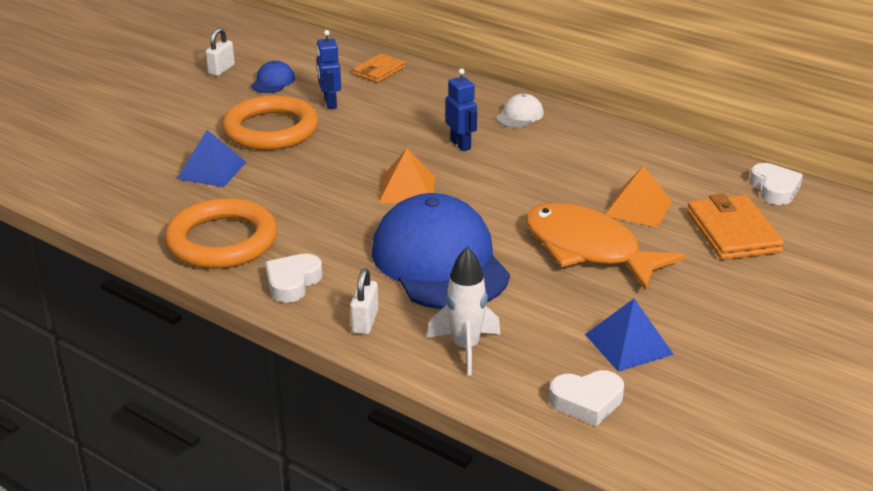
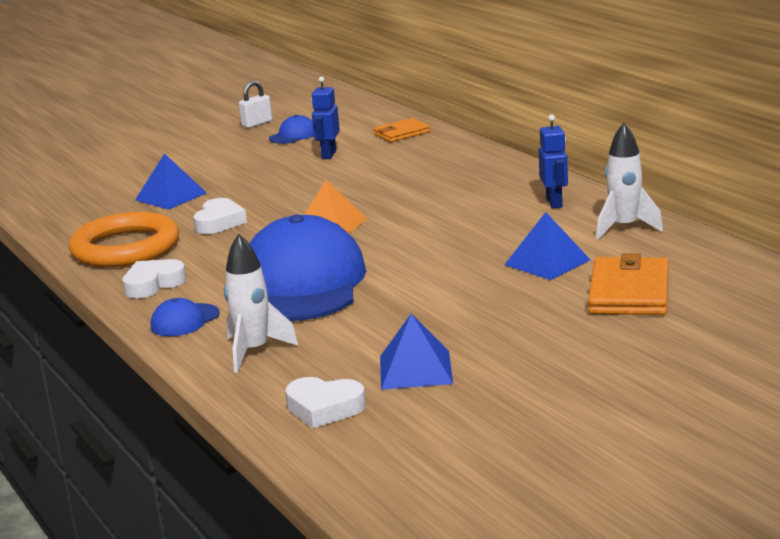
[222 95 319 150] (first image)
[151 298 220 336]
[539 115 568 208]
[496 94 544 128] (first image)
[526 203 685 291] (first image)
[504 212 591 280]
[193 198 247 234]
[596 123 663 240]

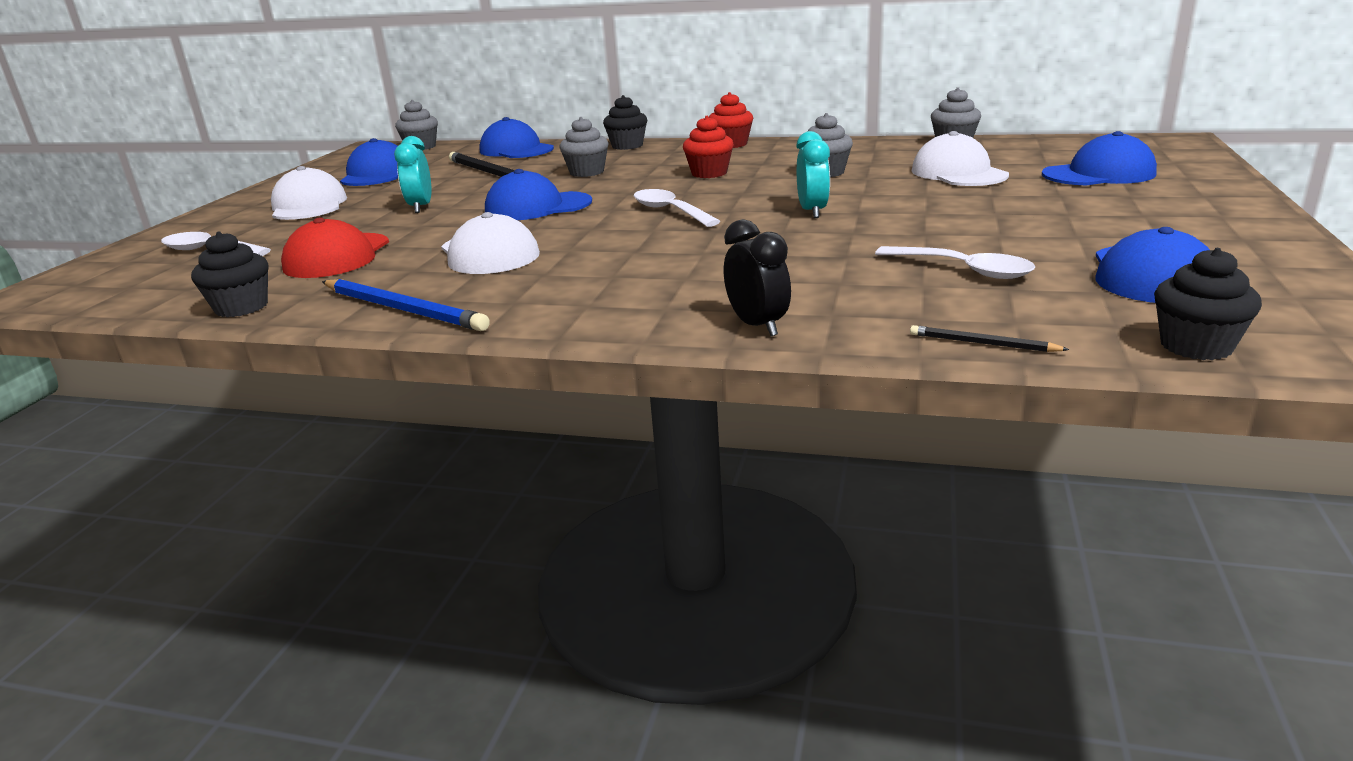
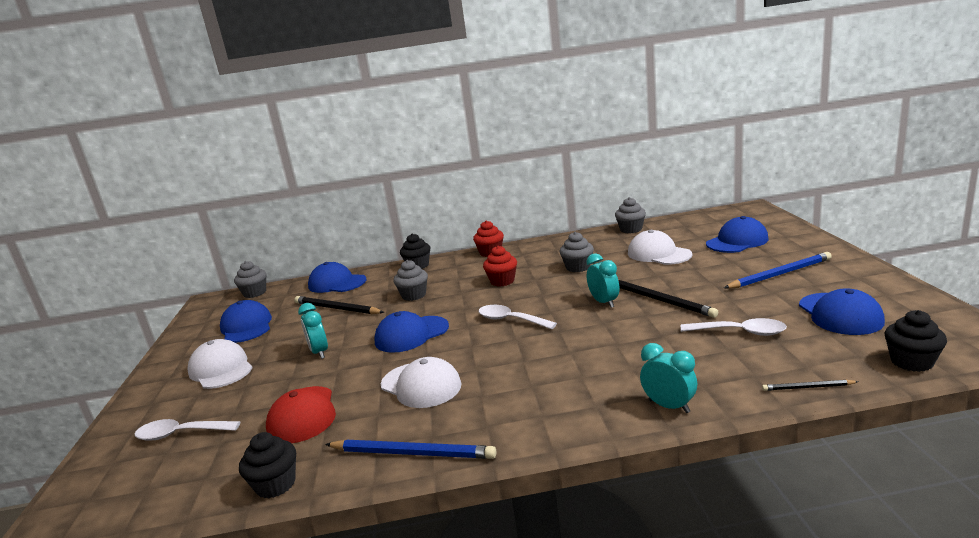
[640 343 697 413]
[618 280 718 318]
[724 252 832 289]

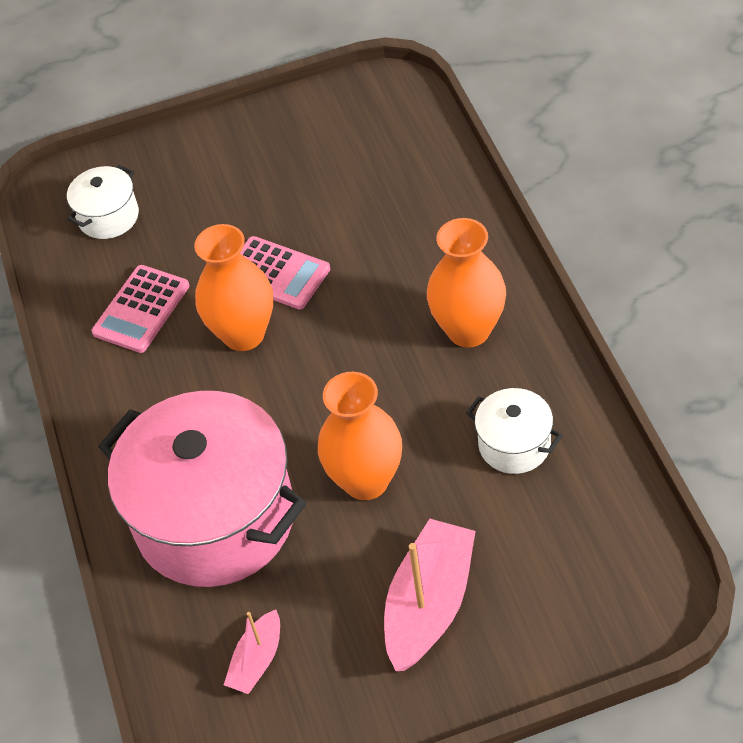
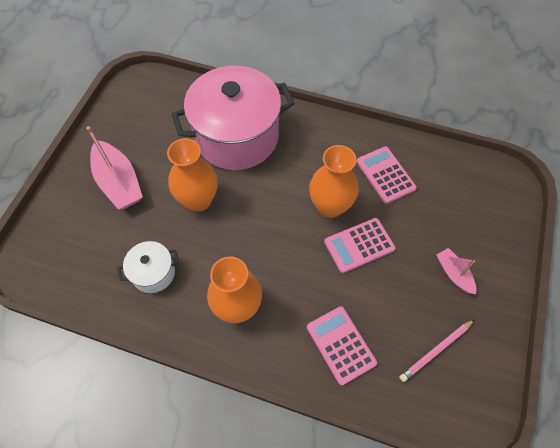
[67 165 139 239] (first image)
[437 248 476 294]
[307 306 377 385]
[399 319 475 382]

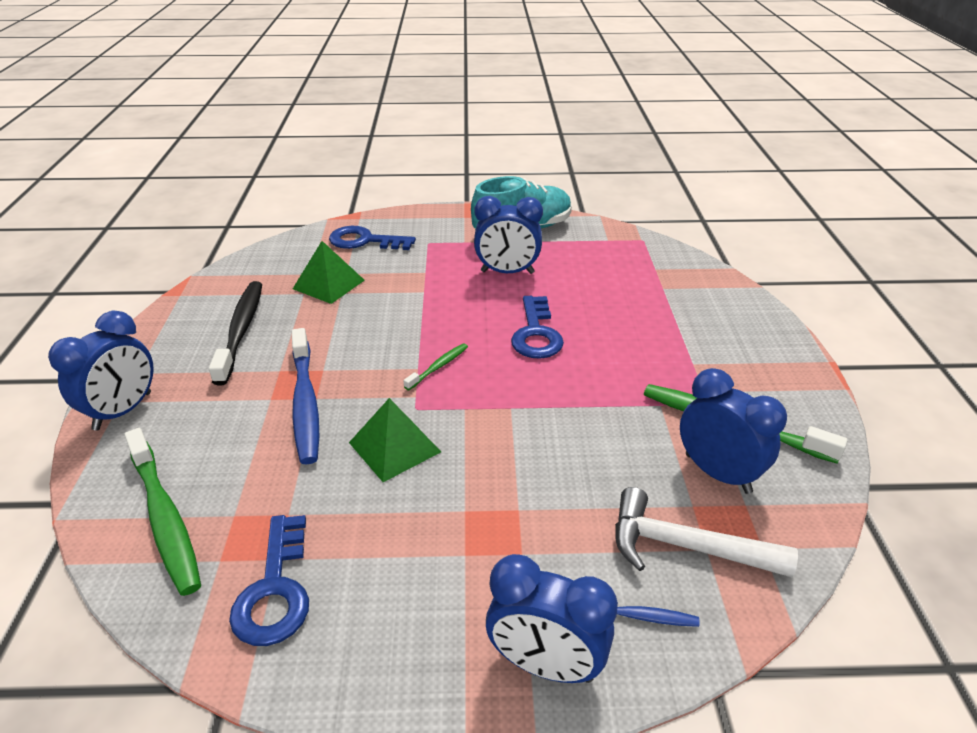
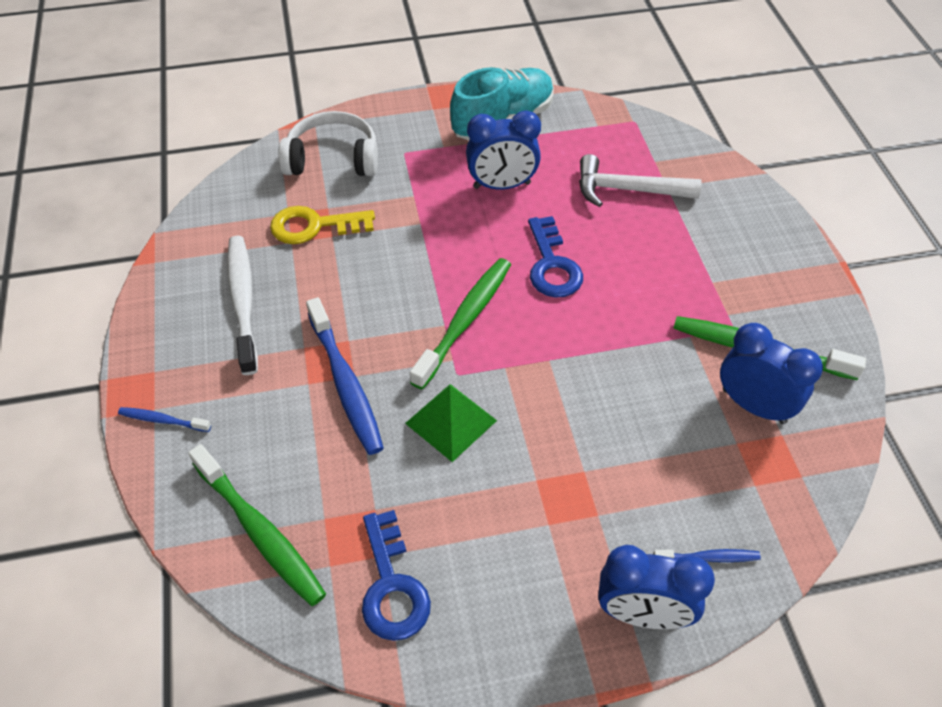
[118 407 211 432]
[227 236 258 375]
[270 206 375 244]
[278 111 378 176]
[410 258 511 389]
[579 154 702 207]

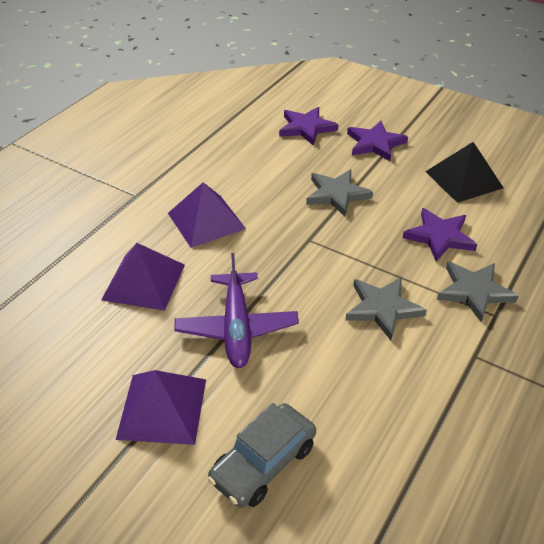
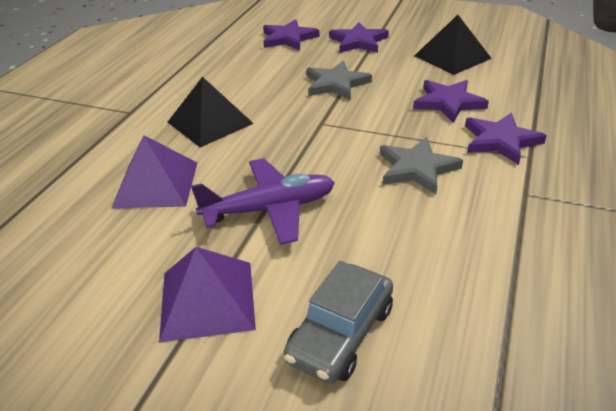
[168 77 254 147]
[191 158 335 245]
[465 113 547 165]

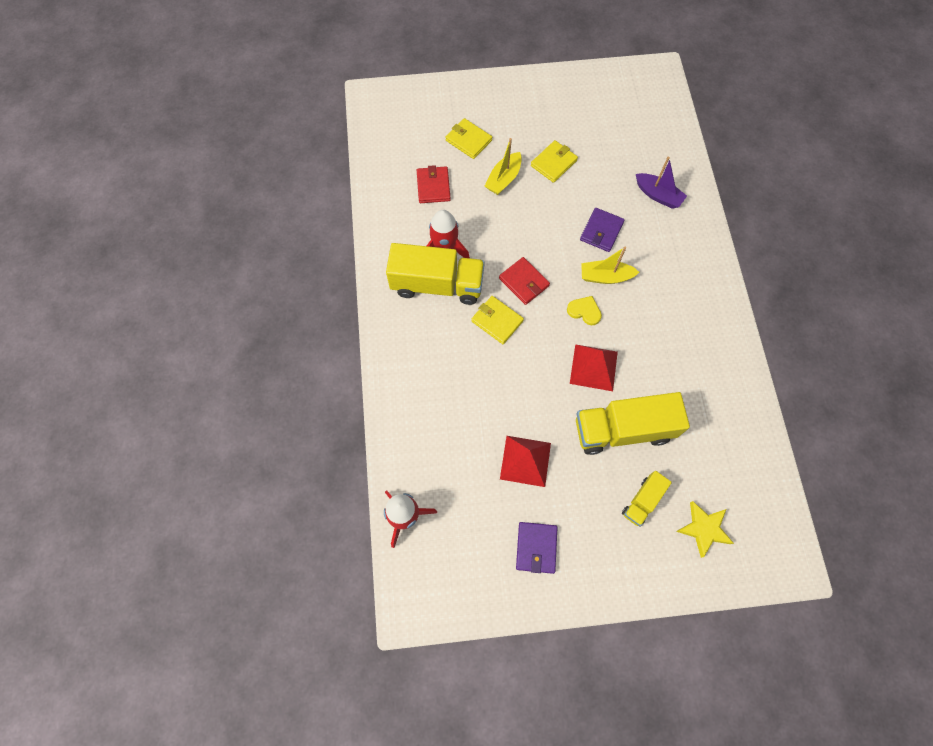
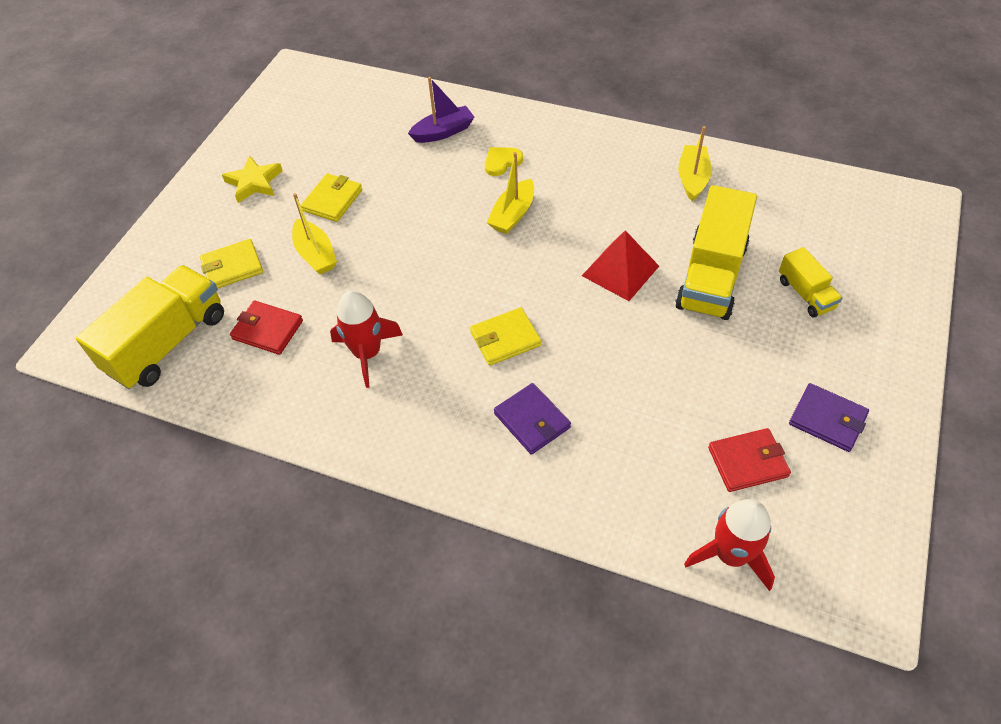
[76 265 224 389]
[708 428 791 492]
[500 436 551 487] (first image)
[301 173 362 222]
[484 147 523 176]
[494 383 571 455]
[222 155 283 203]
[678 126 712 202]

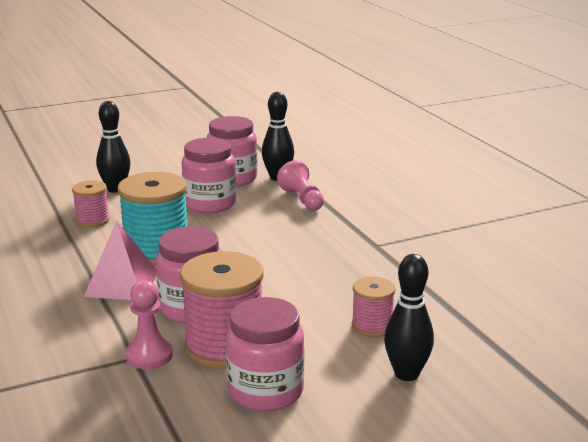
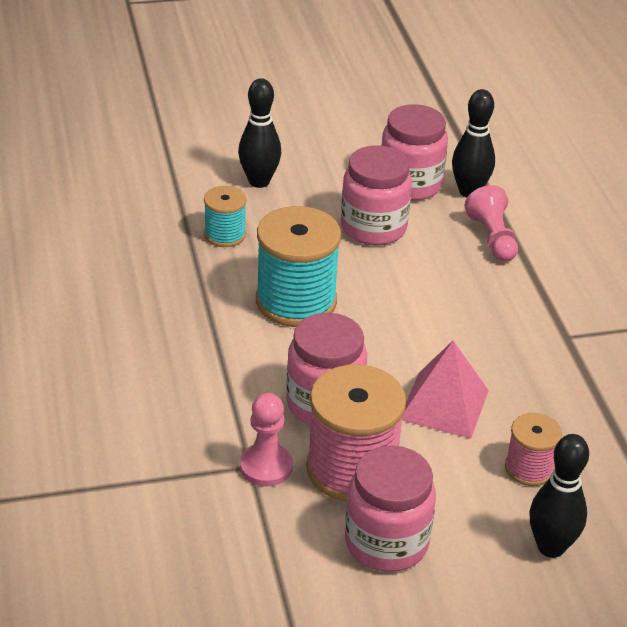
[204 186 247 247]
[402 341 489 439]

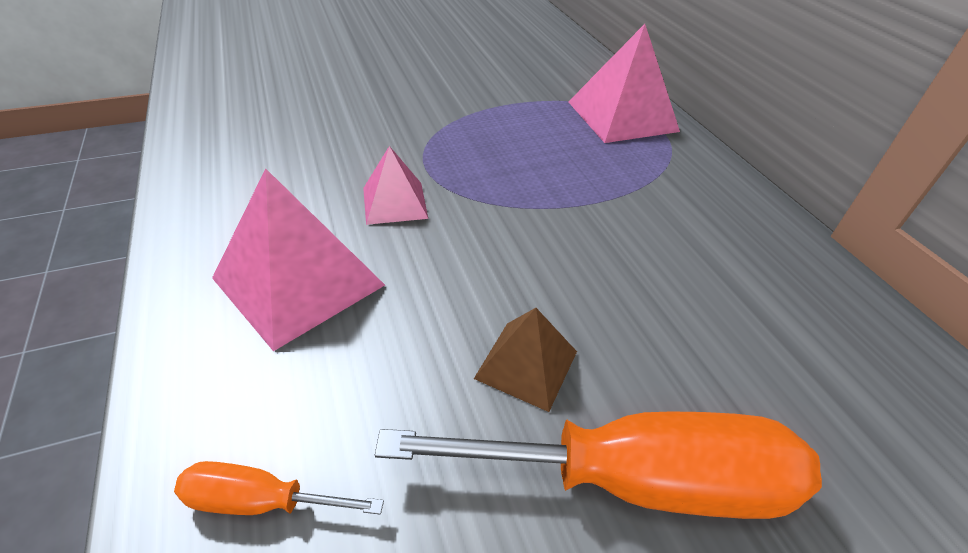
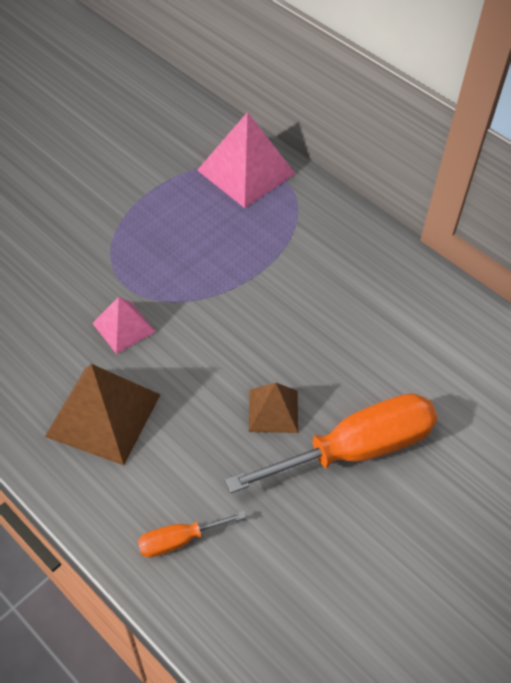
[45 364 160 465]

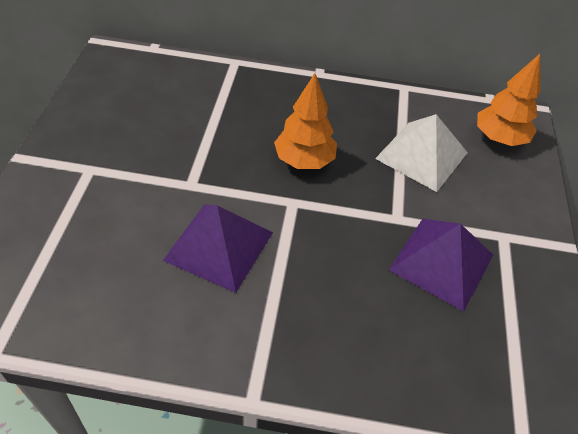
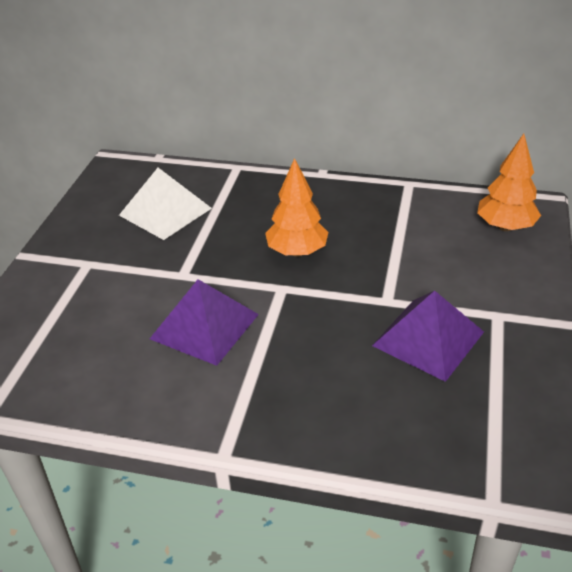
[119 168 212 240]

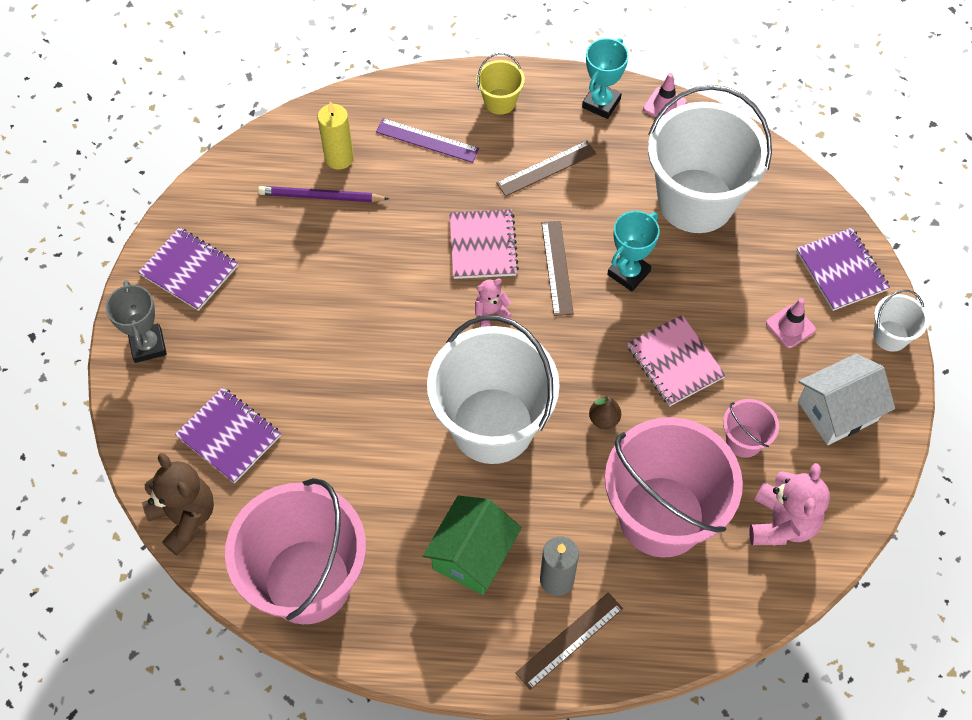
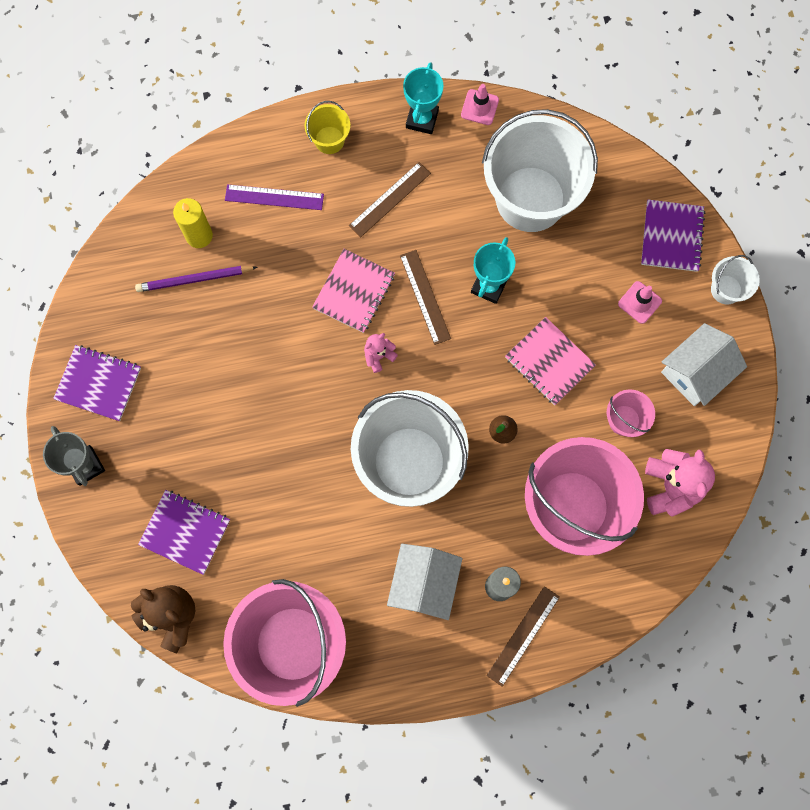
[387 544 462 620]
[312 249 395 333]
[641 200 705 272]

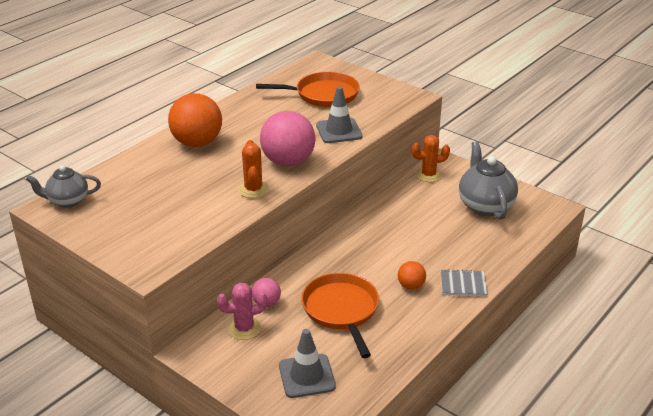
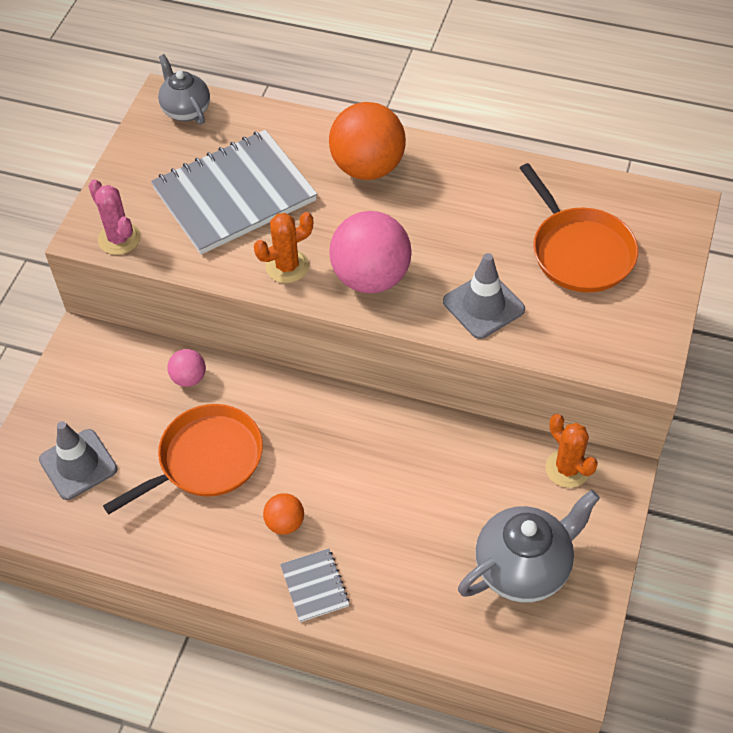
[88 179 141 255]
[151 130 317 255]

